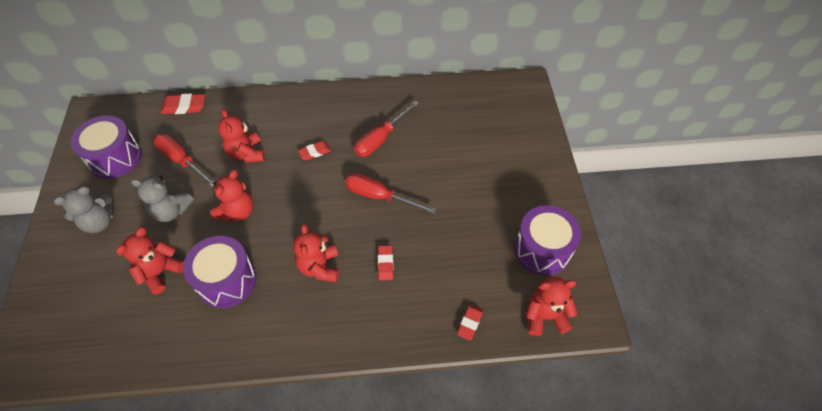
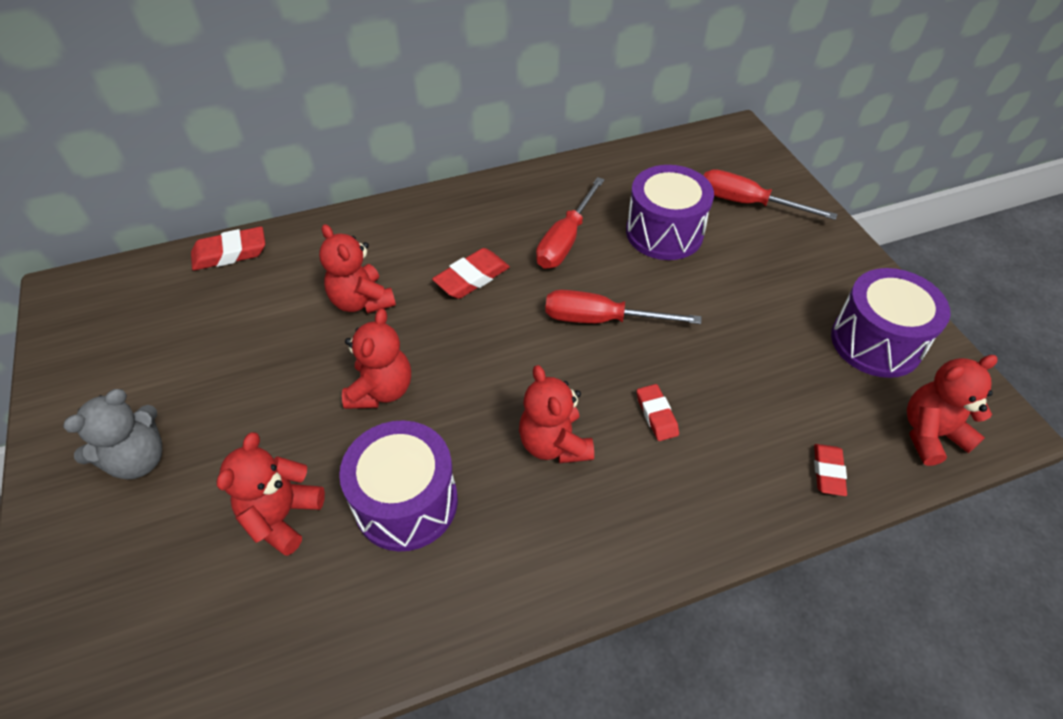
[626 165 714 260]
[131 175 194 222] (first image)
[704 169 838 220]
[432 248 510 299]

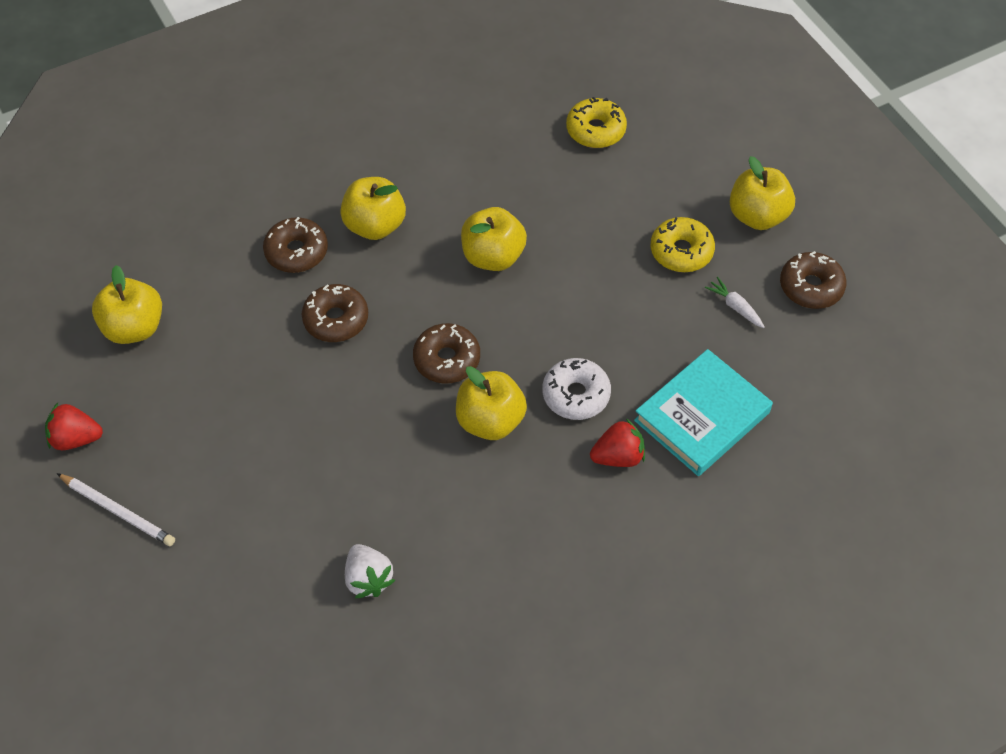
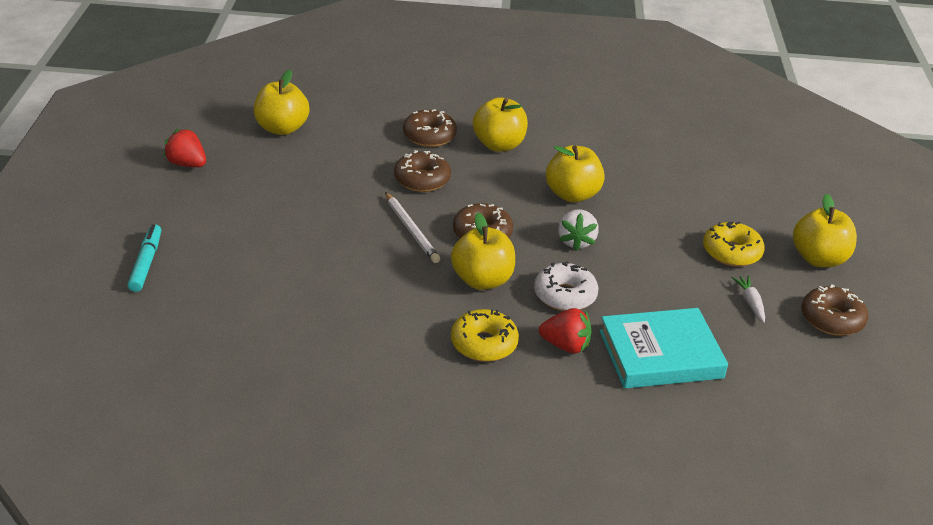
[385 192 440 263]
[558 209 599 251]
[451 309 519 362]
[127 224 161 292]

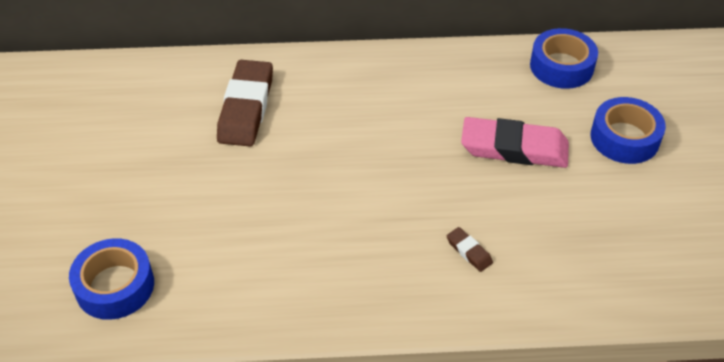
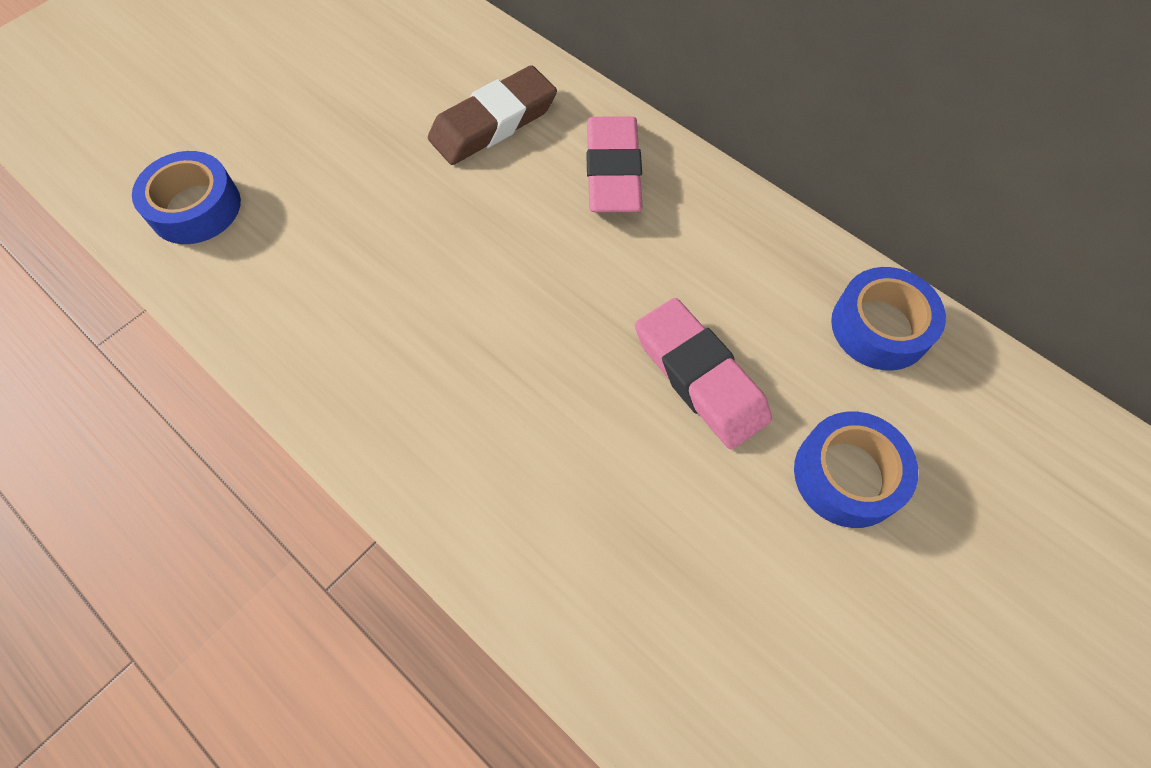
[447 227 493 272] (first image)
[586 116 643 212]

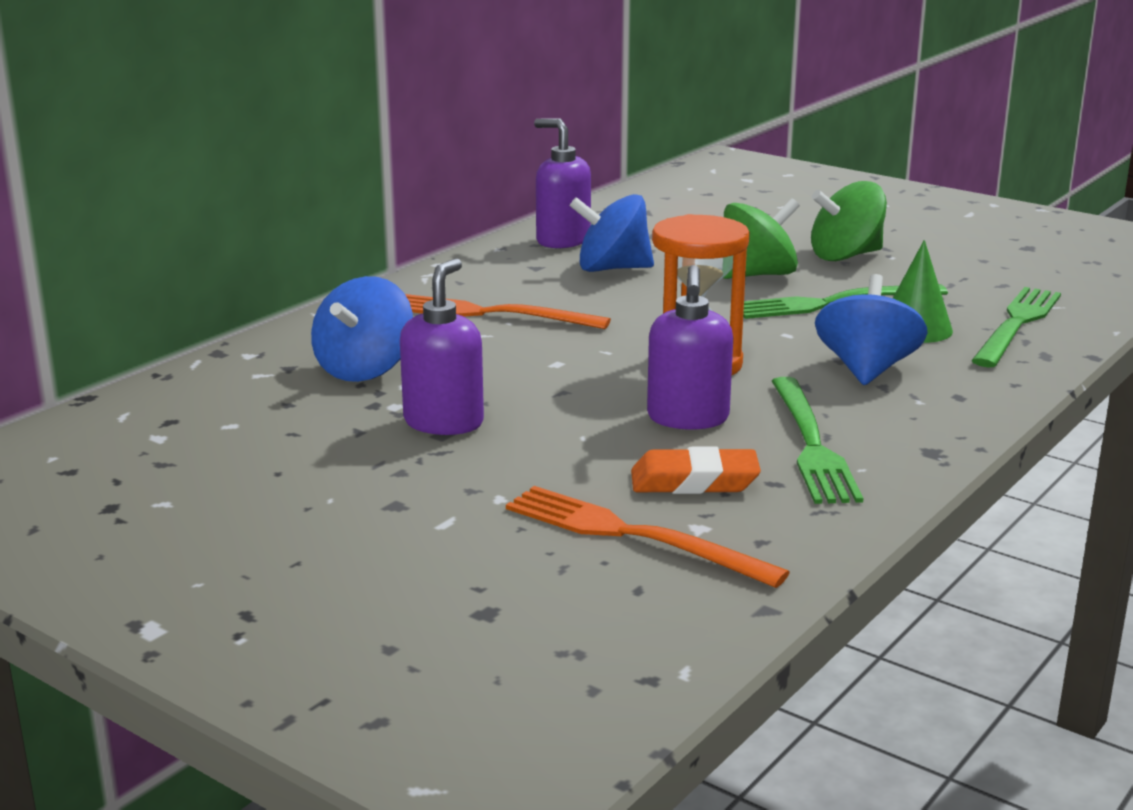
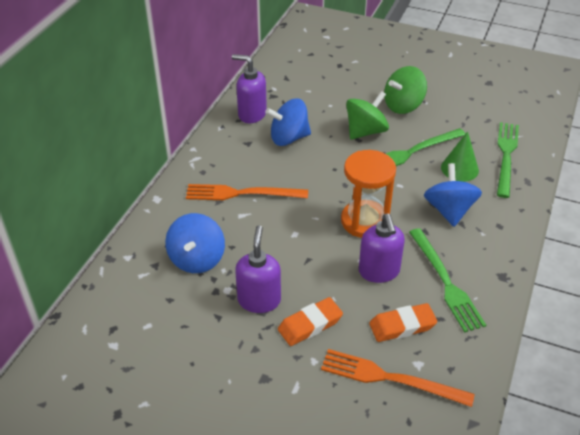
[278 297 343 346]

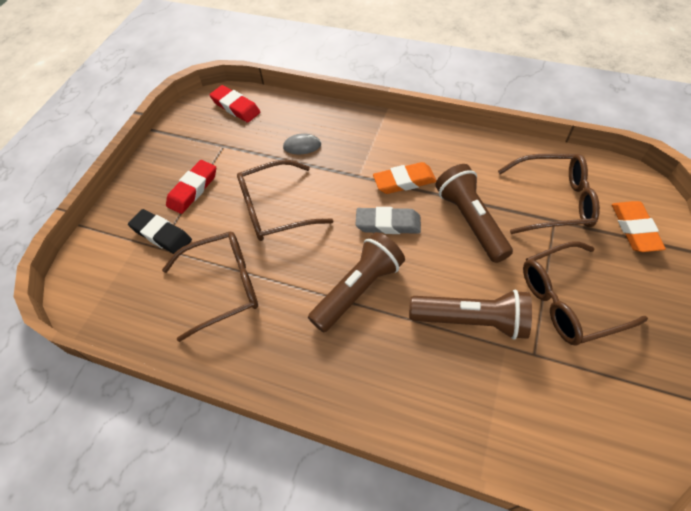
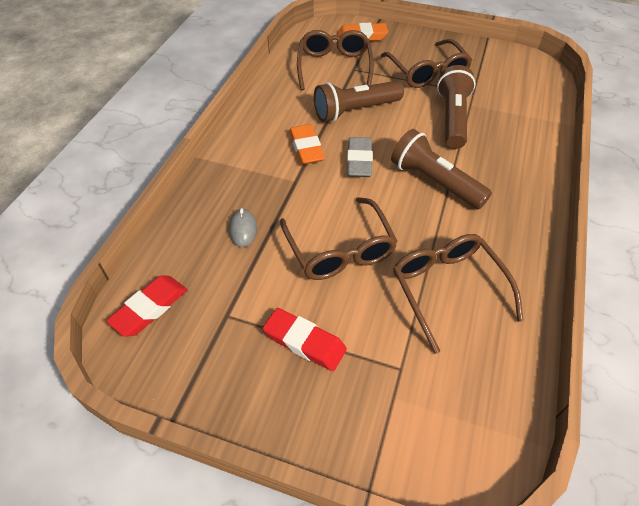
[128 209 192 254] (first image)

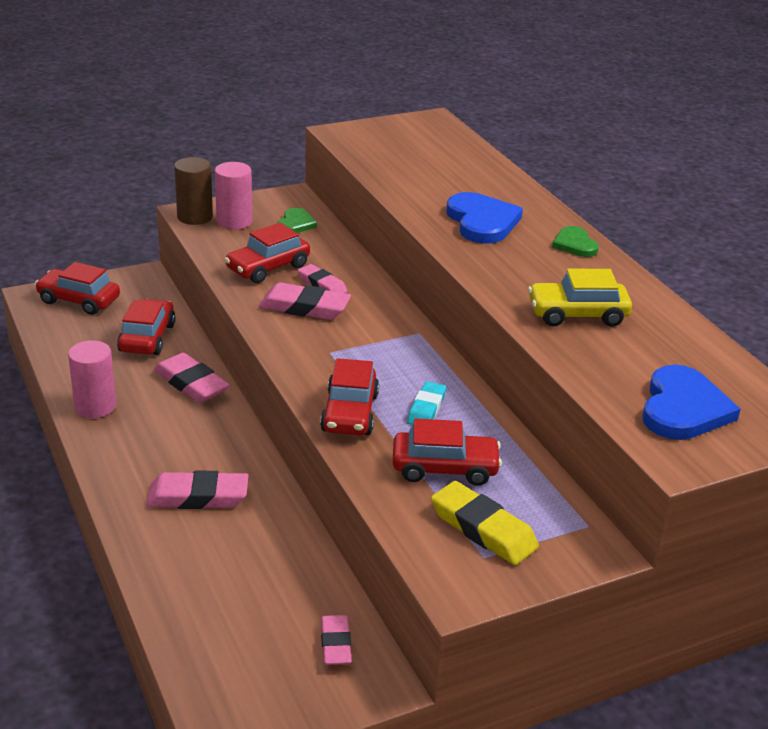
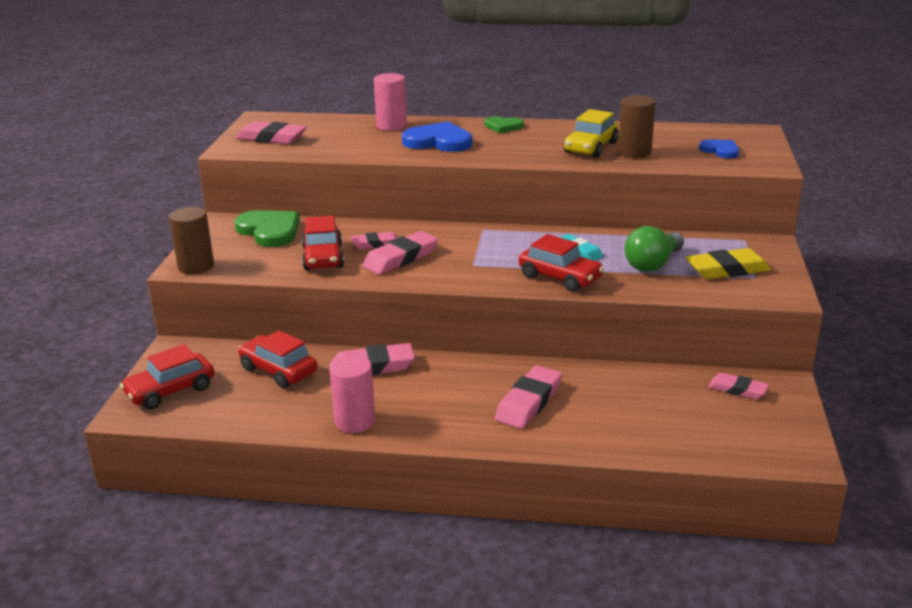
[374 73 407 131]
[235 210 300 247]
[625 226 684 272]
[699 139 739 158]
[236 121 307 144]
[618 95 656 158]

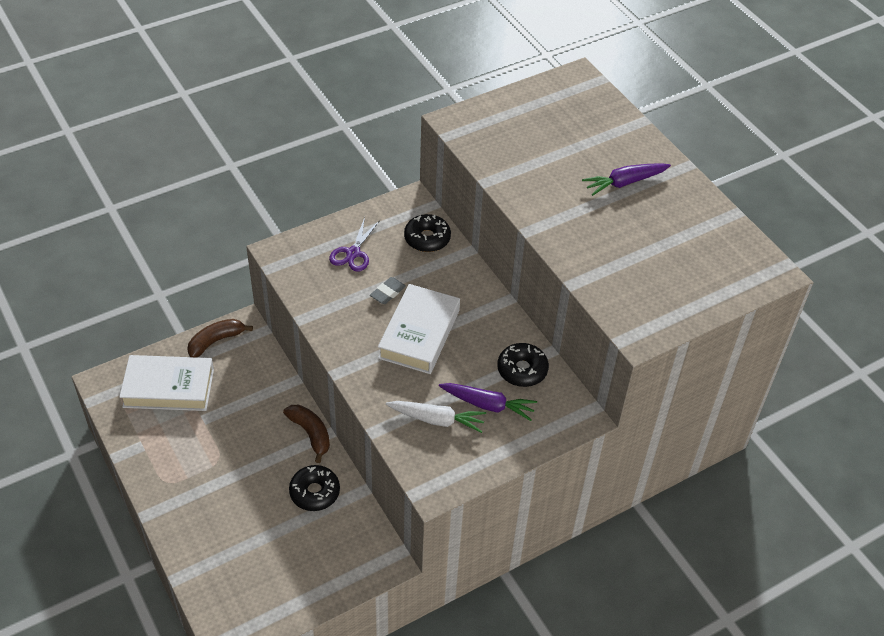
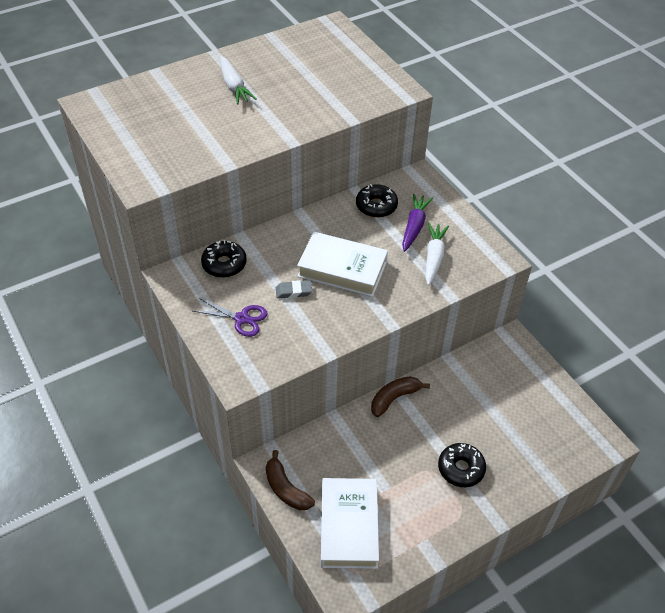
[438 443 486 487]
[276 280 312 298]
[220 56 257 104]

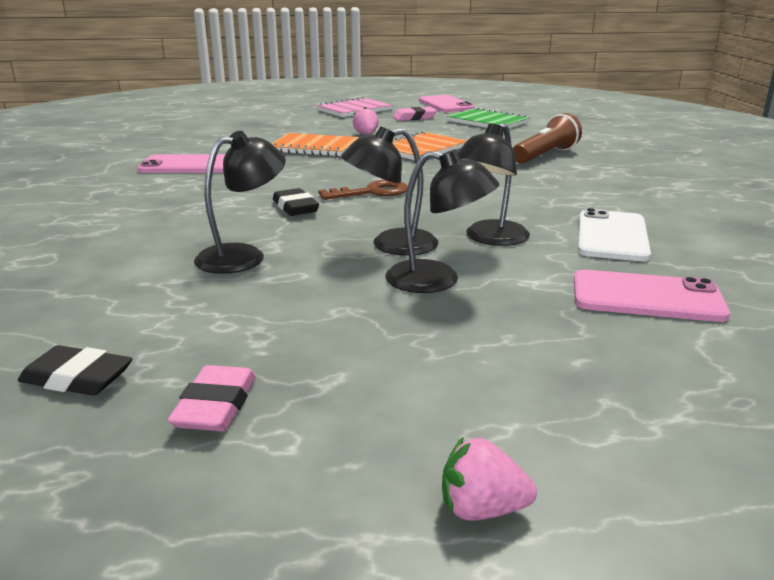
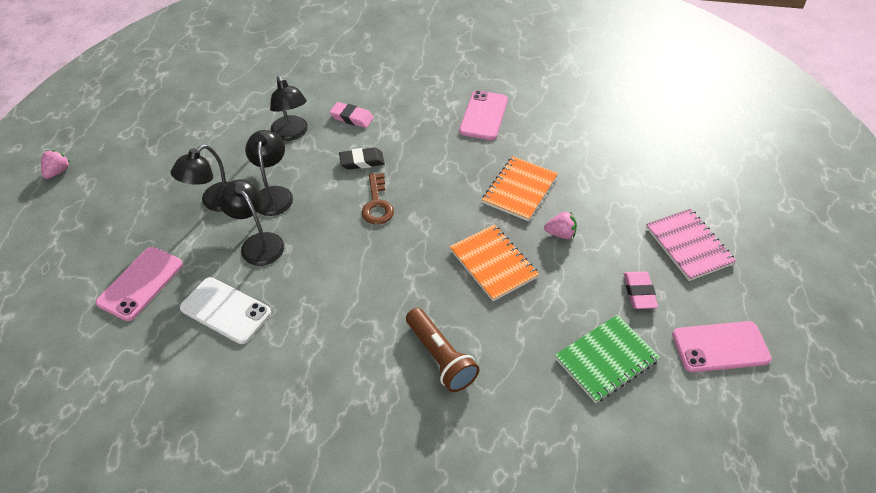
[18 345 133 396] (first image)
[330 102 374 128]

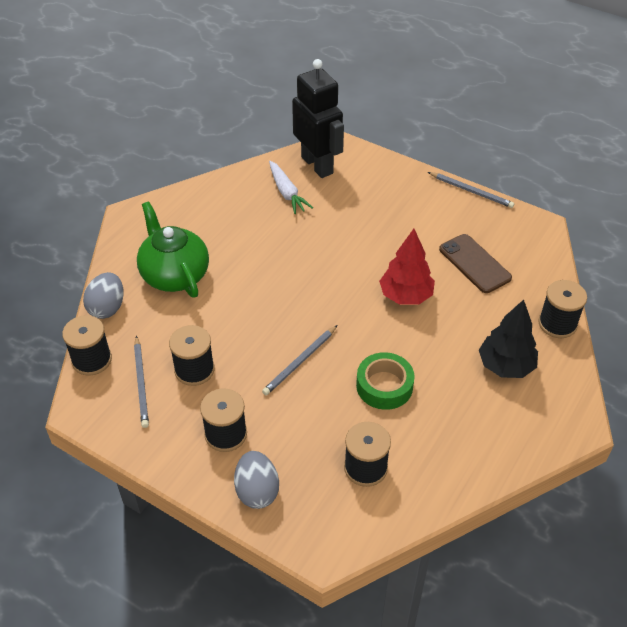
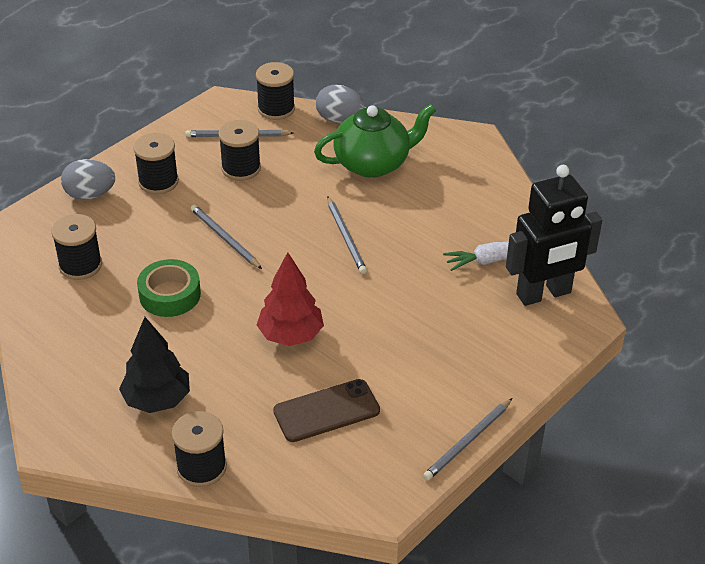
[327 196 367 274]

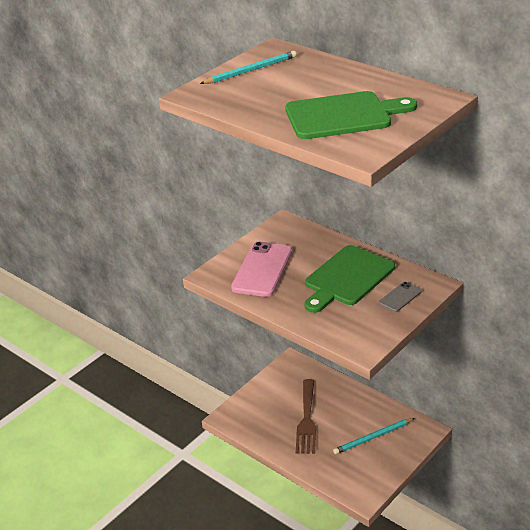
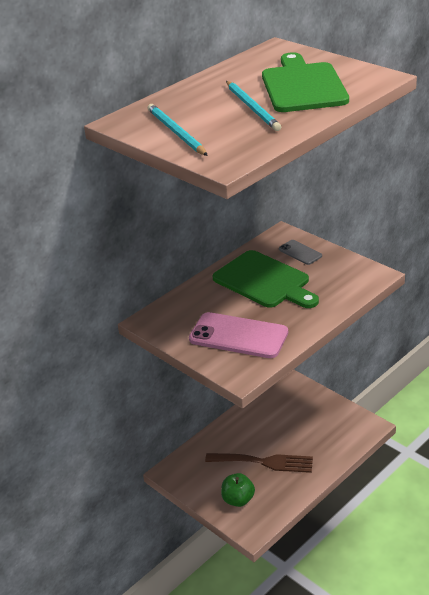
[226 81 281 131]
[221 473 255 507]

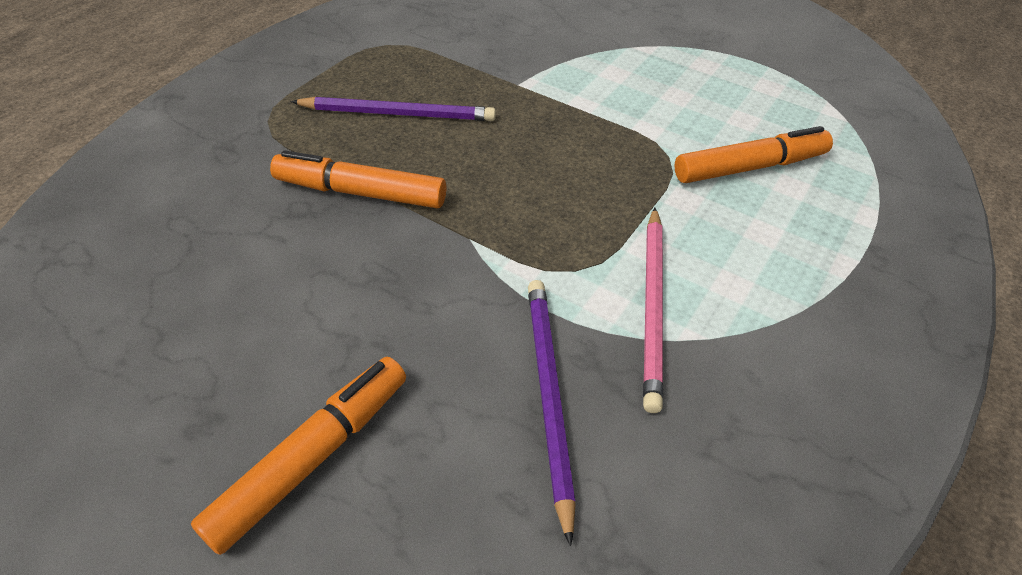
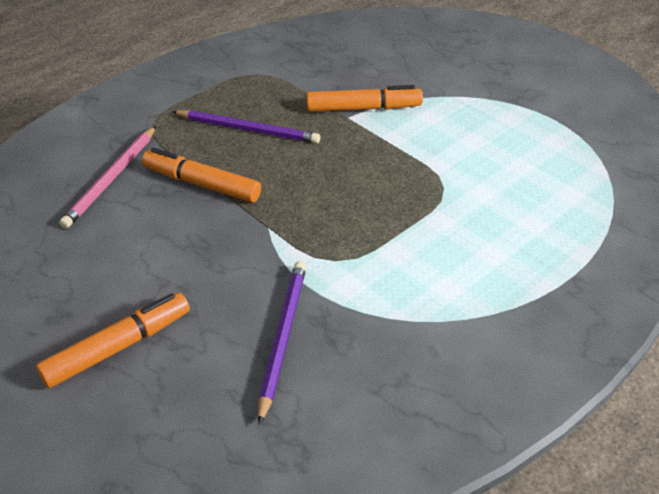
[59 126 156 228]
[306 85 423 112]

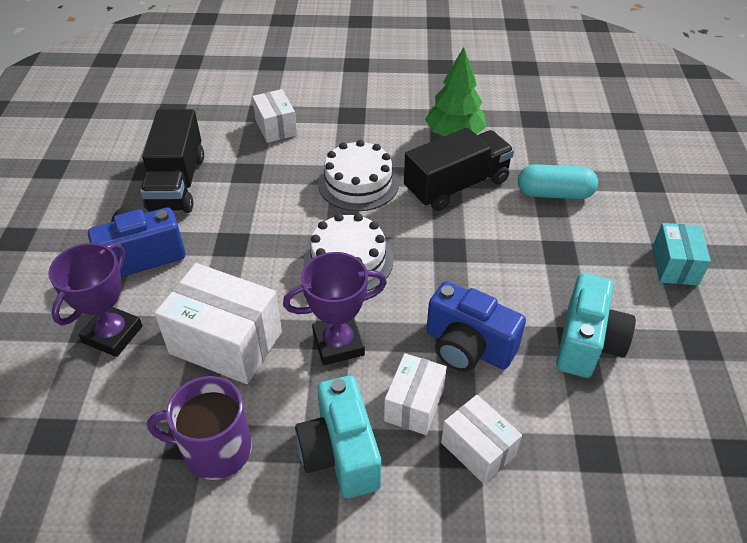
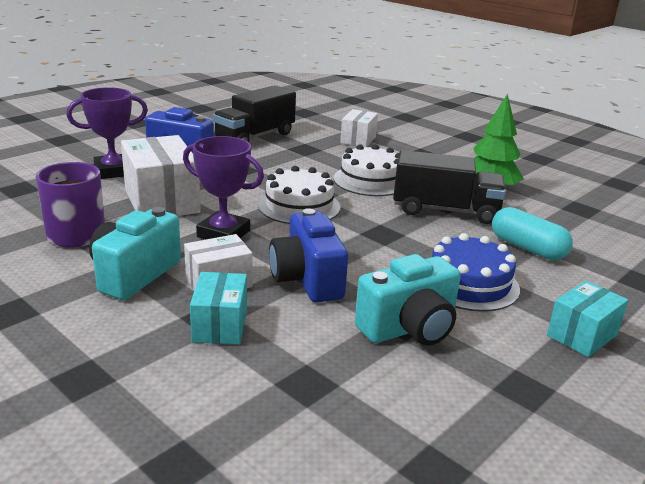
[190 272 247 345]
[432 233 520 312]

